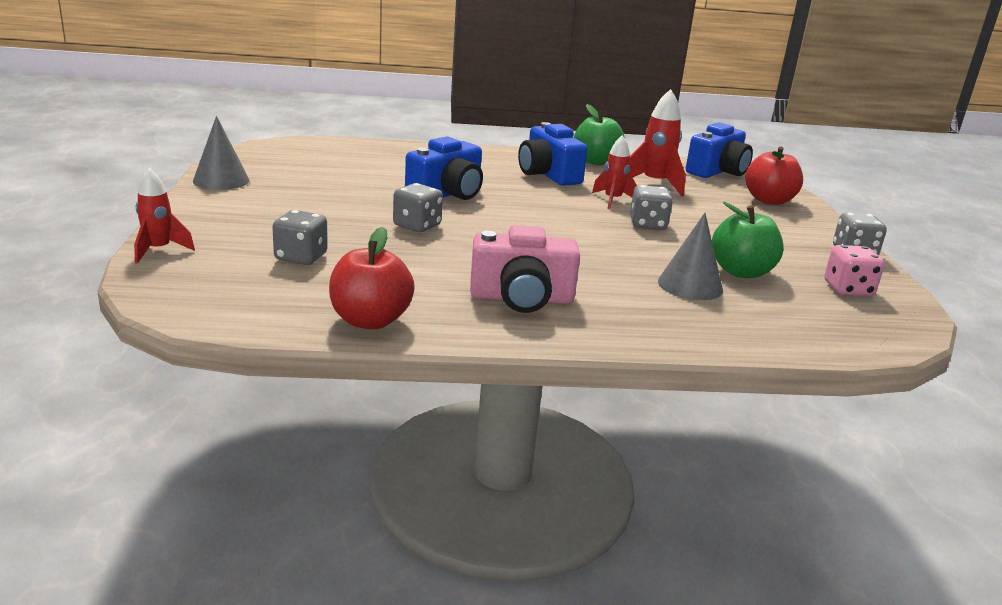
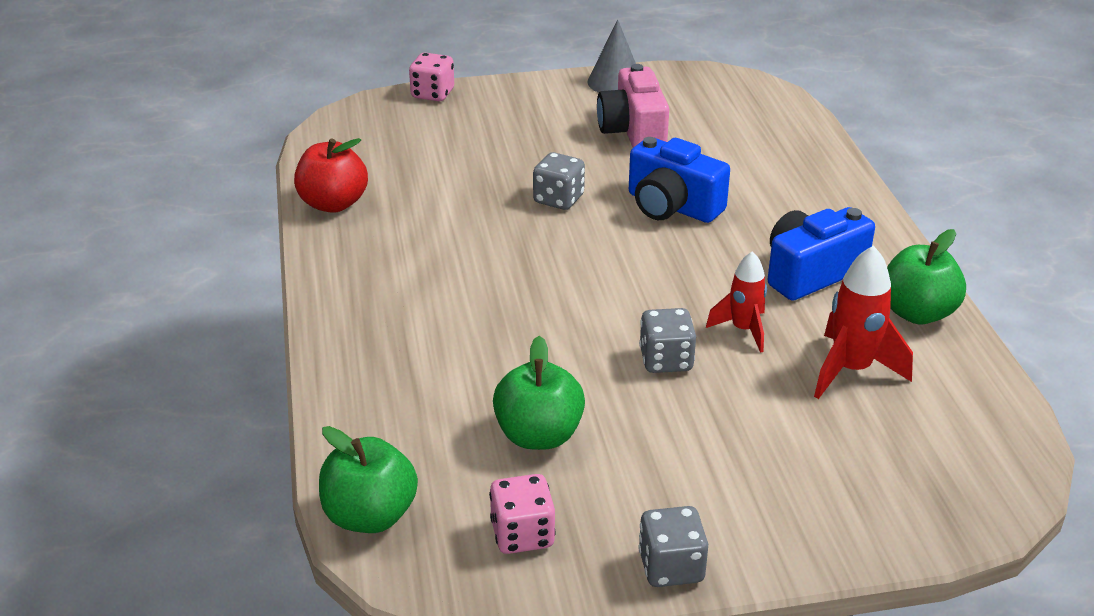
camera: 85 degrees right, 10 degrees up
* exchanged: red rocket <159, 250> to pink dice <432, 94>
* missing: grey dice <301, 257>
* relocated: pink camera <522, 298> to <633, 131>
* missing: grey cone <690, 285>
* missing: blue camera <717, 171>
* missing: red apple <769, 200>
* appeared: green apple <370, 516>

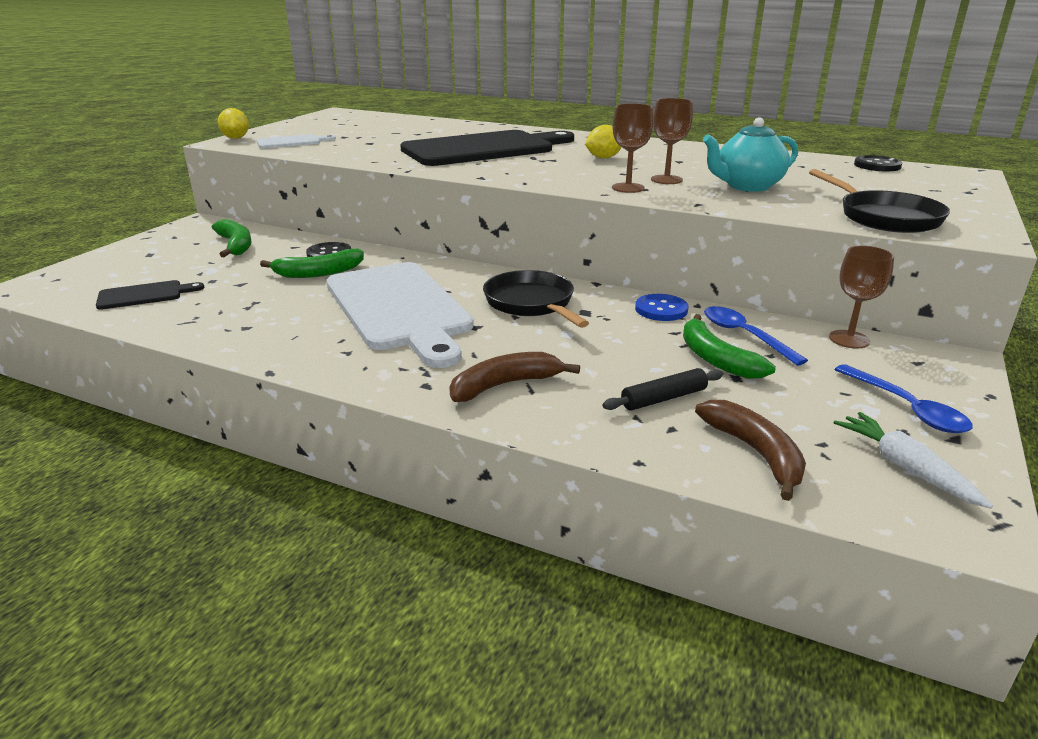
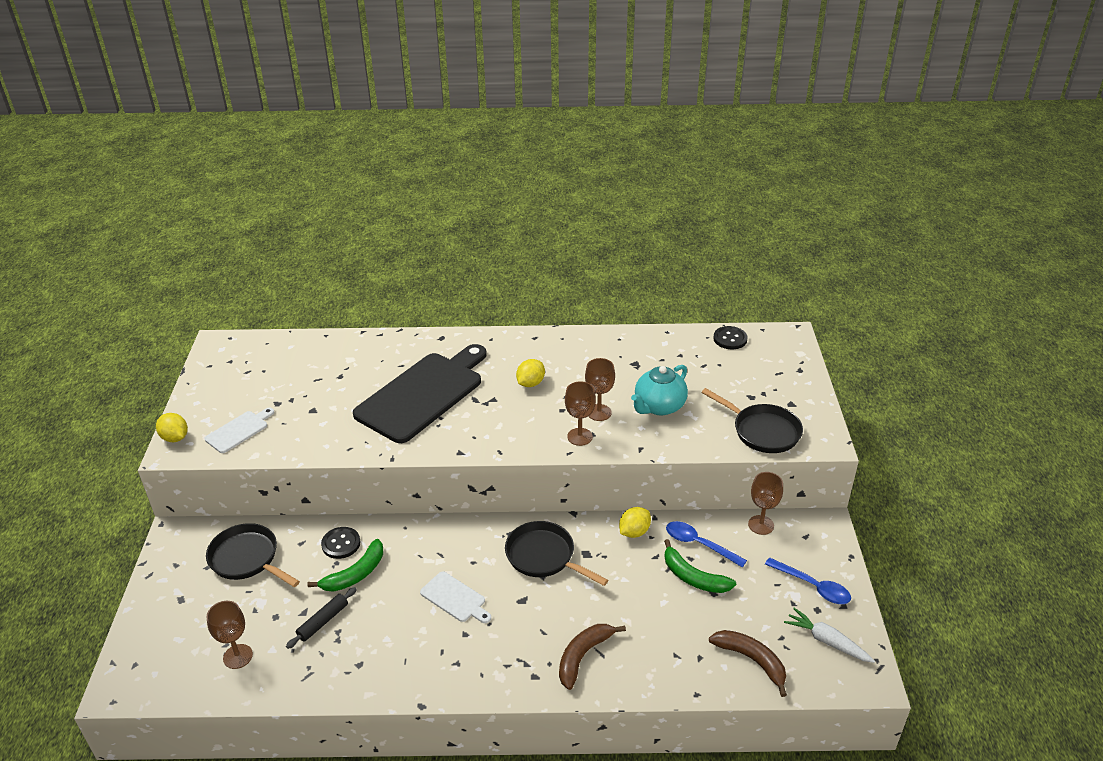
camera: 25 degrees left, 10 degrees up
* exchanged: black cutting board <144, 295> to brown goblet <238, 656>
* exchanged: green banana <236, 245> to black pan <247, 559>
* size: white cutting board <400, 309> = <455, 598> x0.44
* relocated: black rolling pin <664, 398> to <323, 621>
* exchanged: blue button <661, 309> to yellow lemon <634, 532>

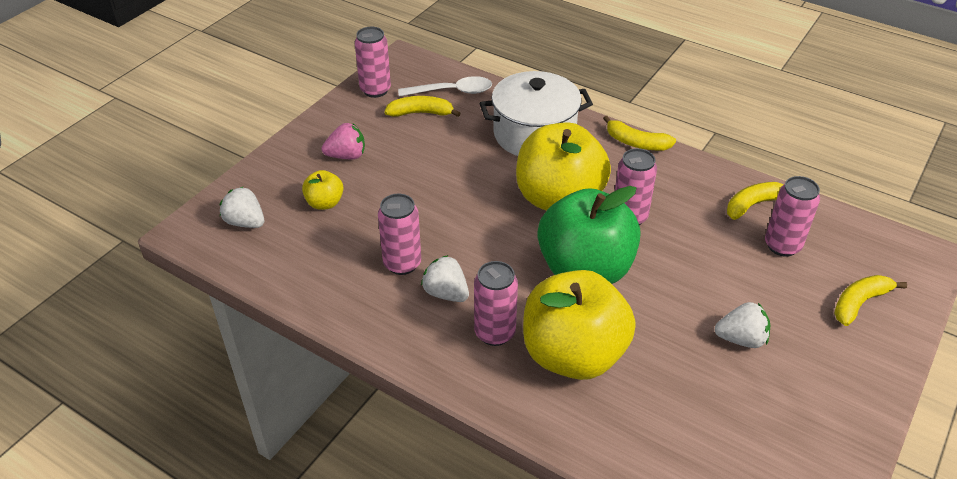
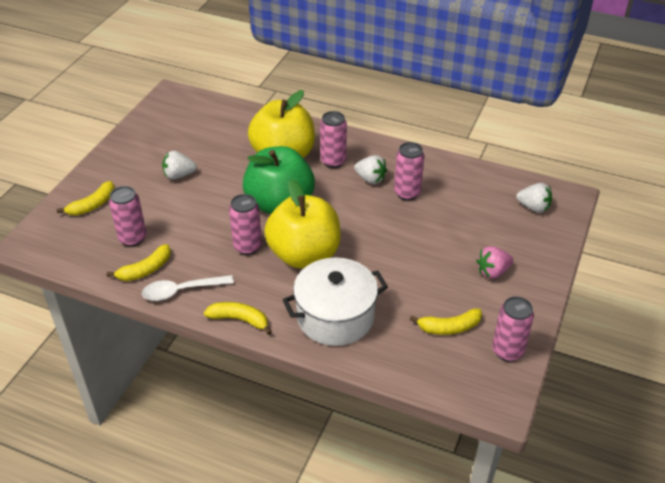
camera: 170 degrees right, 0 degrees up
* missing: yellow apple <325, 203>
* relocated: white spoon <452, 91> to <182, 291>

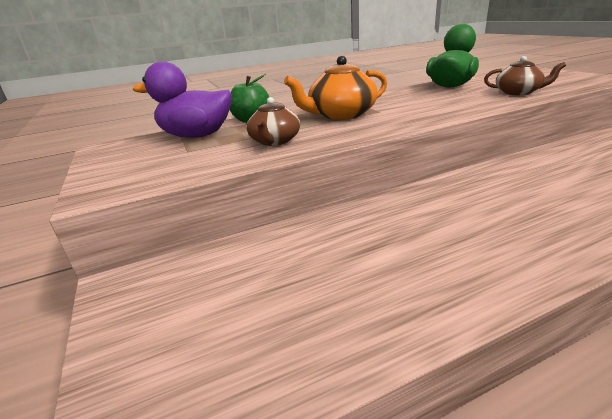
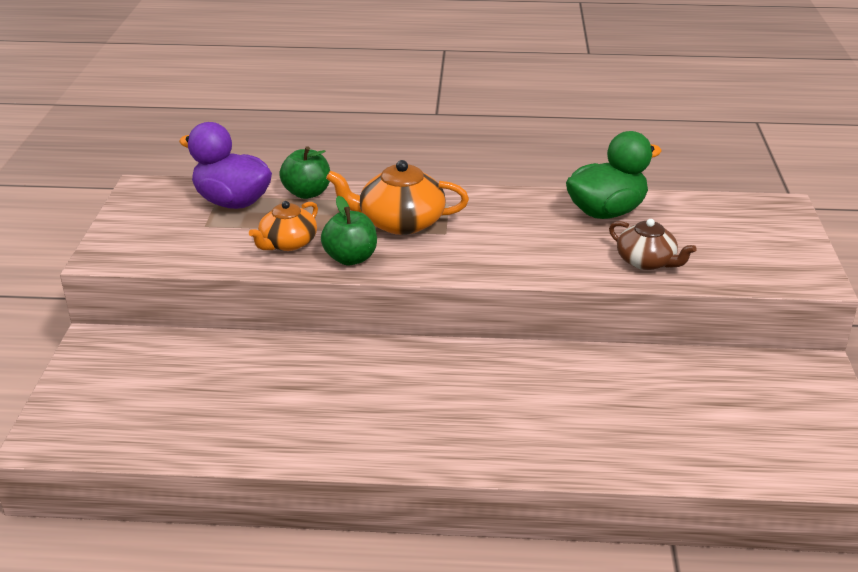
camera: 25 degrees right, 5 degrees up
* colour: brown teapot <274, 141> to orange teapot <287, 243>
* appeared: green apple <350, 258>

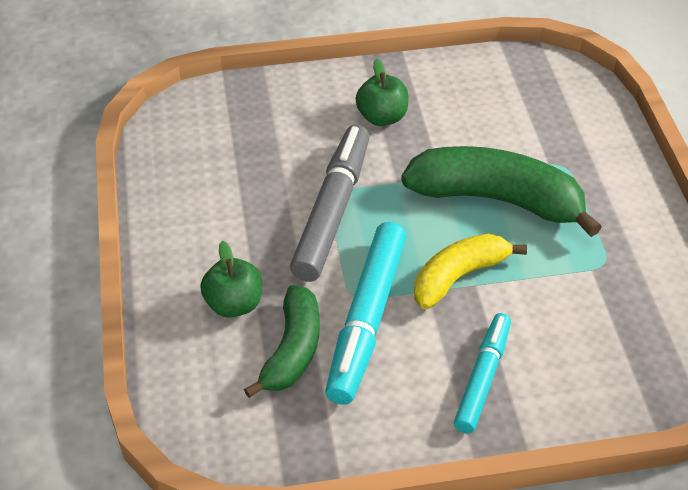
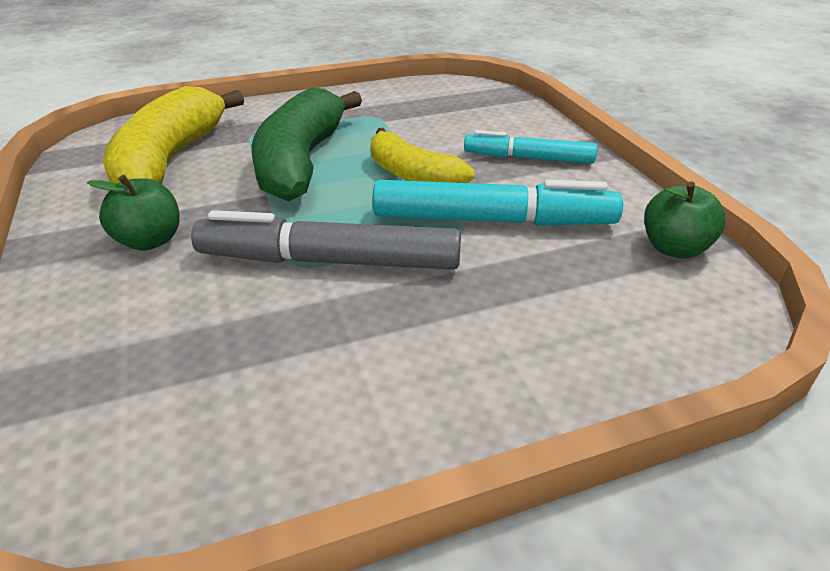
camera: 100 degrees left, 10 degrees down
* relocated: green apple <234, 304> to <674, 248>
* missing: green banana <292, 350>
* appeared: yellow banana <171, 159>

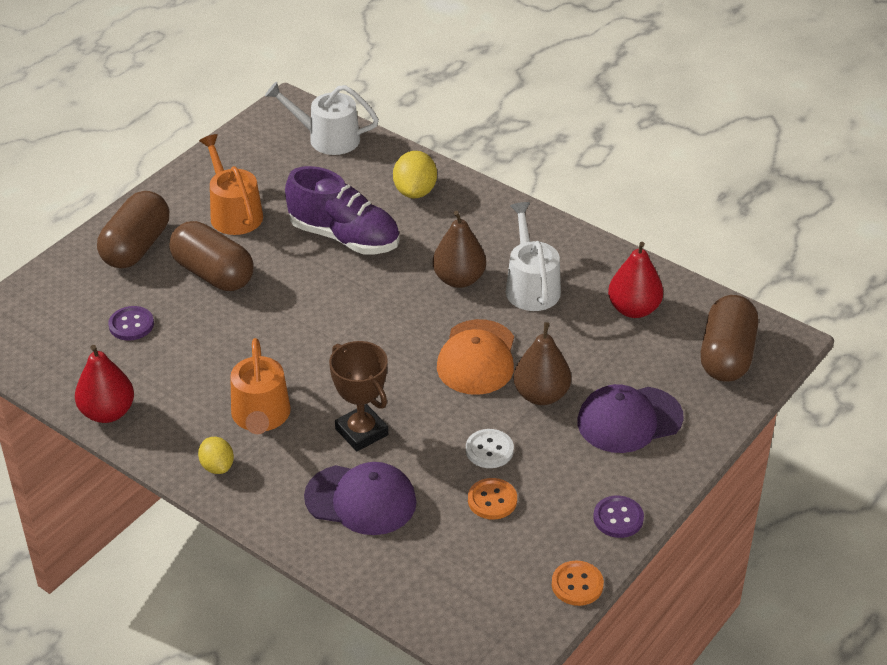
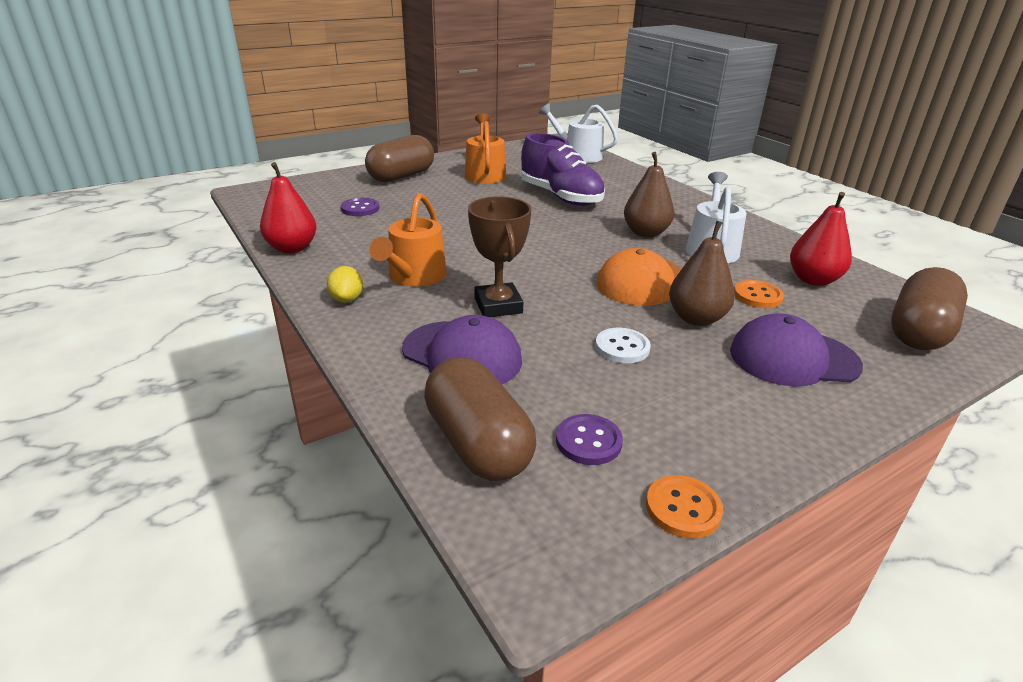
camera: 20 degrees right, 10 degrees down
* relocated: brown capsule <213, 273> to <478, 444>
* missing: yellow lemon <415, 191>
* relocated: orange button <492, 500> to <757, 296>
* relocated: purple button <618, 518> to <588, 441>

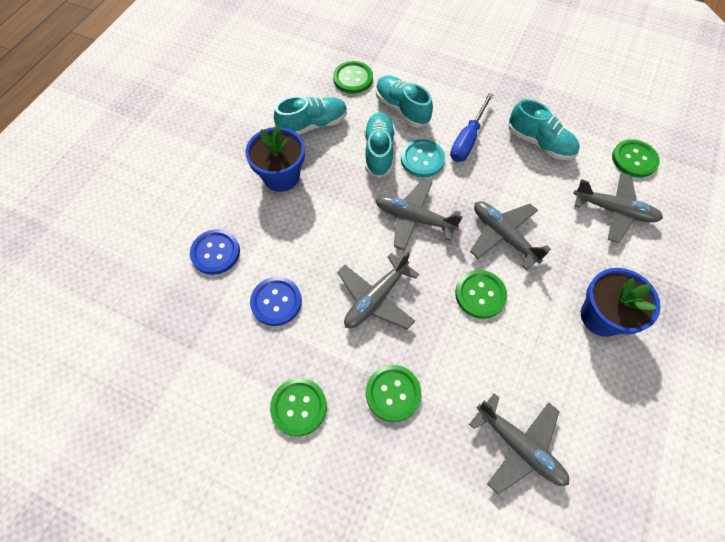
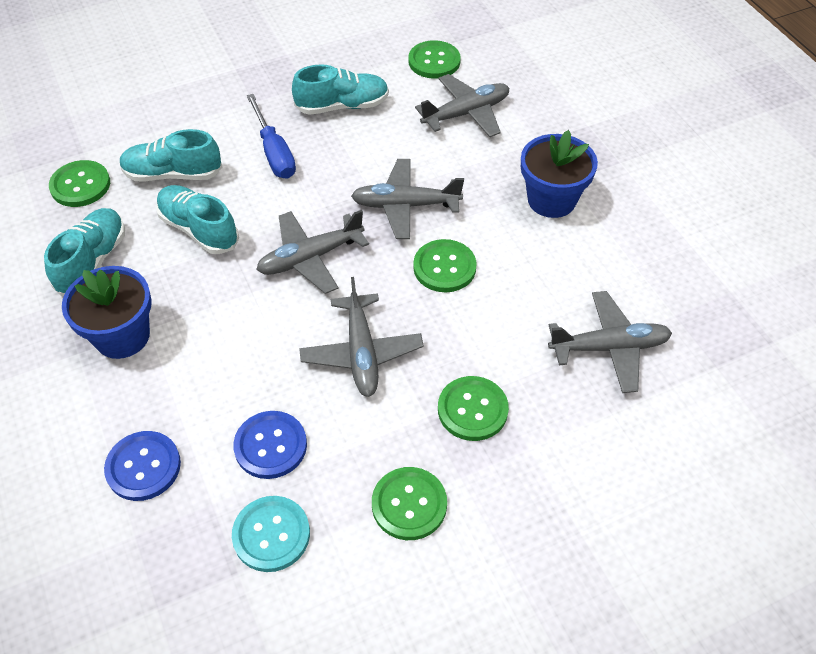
camera: 50 degrees left, 10 degrees down
* relocated: turquoise button <422, 159> to <271, 534>

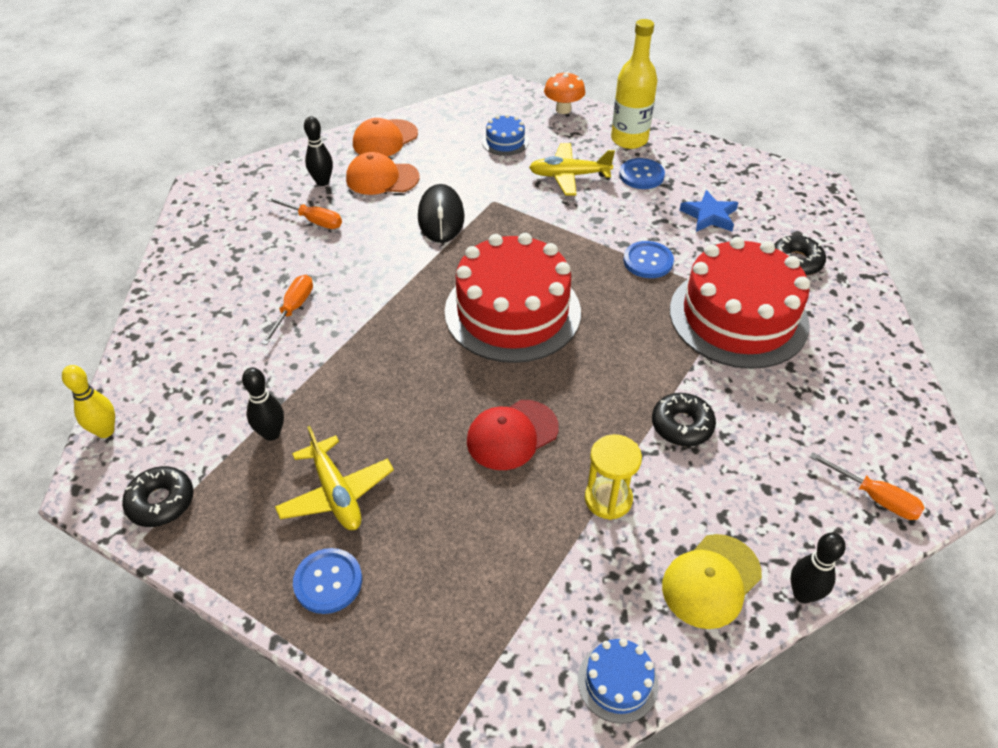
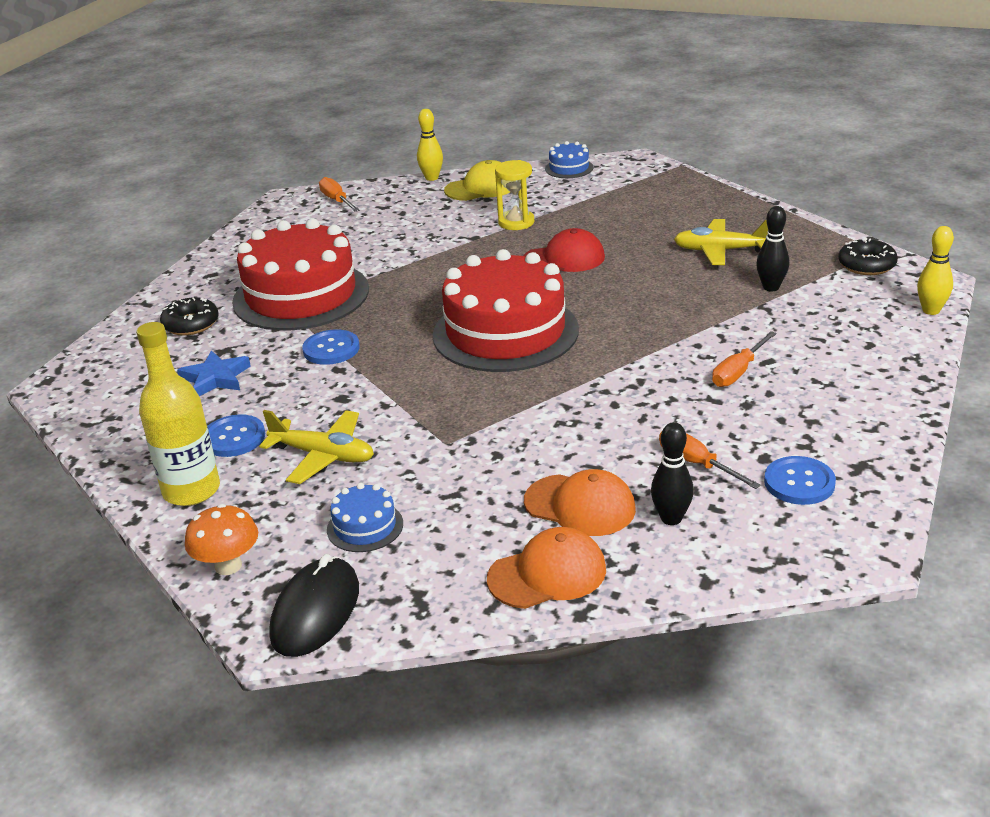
camera: 155 degrees left, 15 degrees down
* spun: yellow plane <336, 493> = <720, 251> 75 degrees counterclockwise
* relocated: blue button <328, 582> to <799, 482>
* relocated: black mouse <441, 217> to <315, 612>
* missing: black donut <682, 425>
* colour: black bowling pin <803, 594> to yellow bowling pin <431, 178>

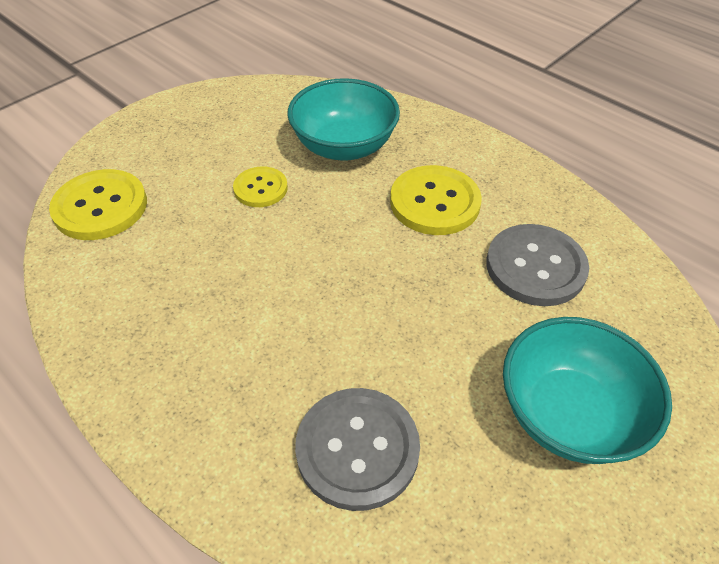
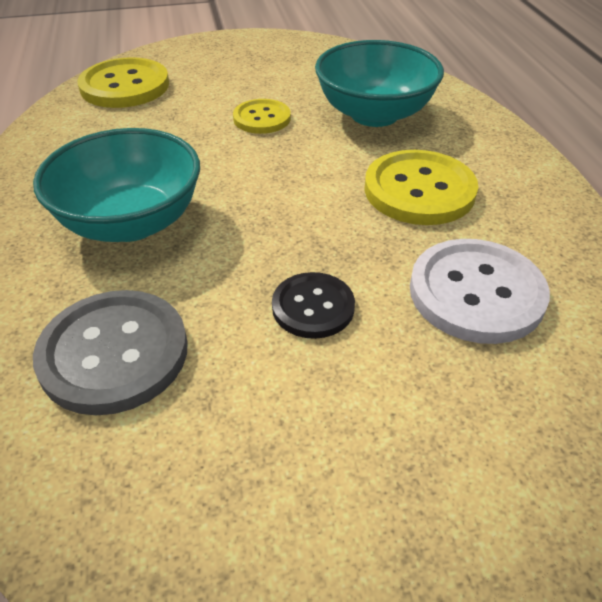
camera: 35 degrees right, 5 degrees down
* colour: grey button <535, 267> to white button <476, 293>
* relocated: turquoise bowl <568, 414> to <131, 222>
* appeared: black button <313, 307>

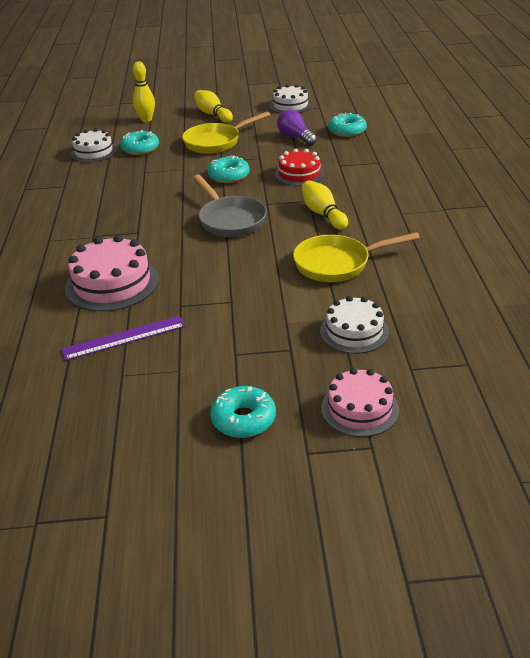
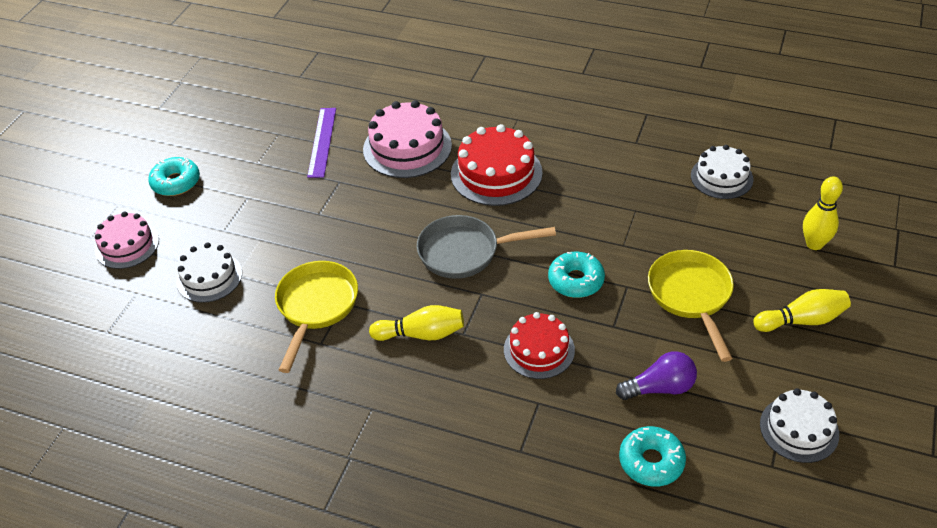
camera: 115 degrees right, 10 degrees up
* missing: turquoise donut <140, 149>
* appeared: red cake <496, 173>

